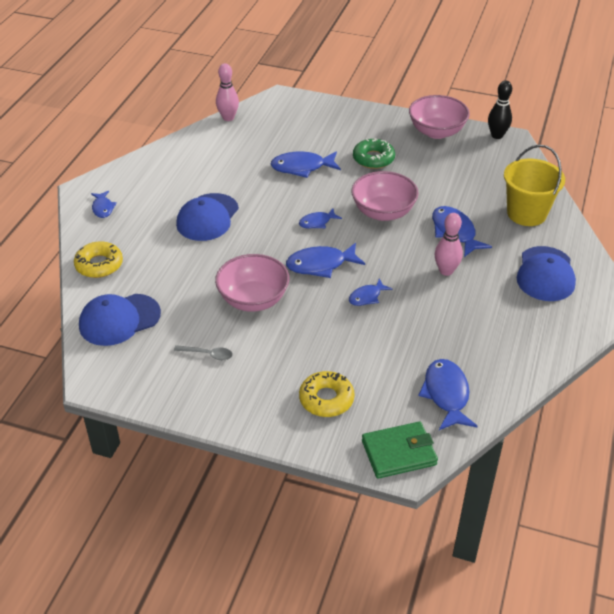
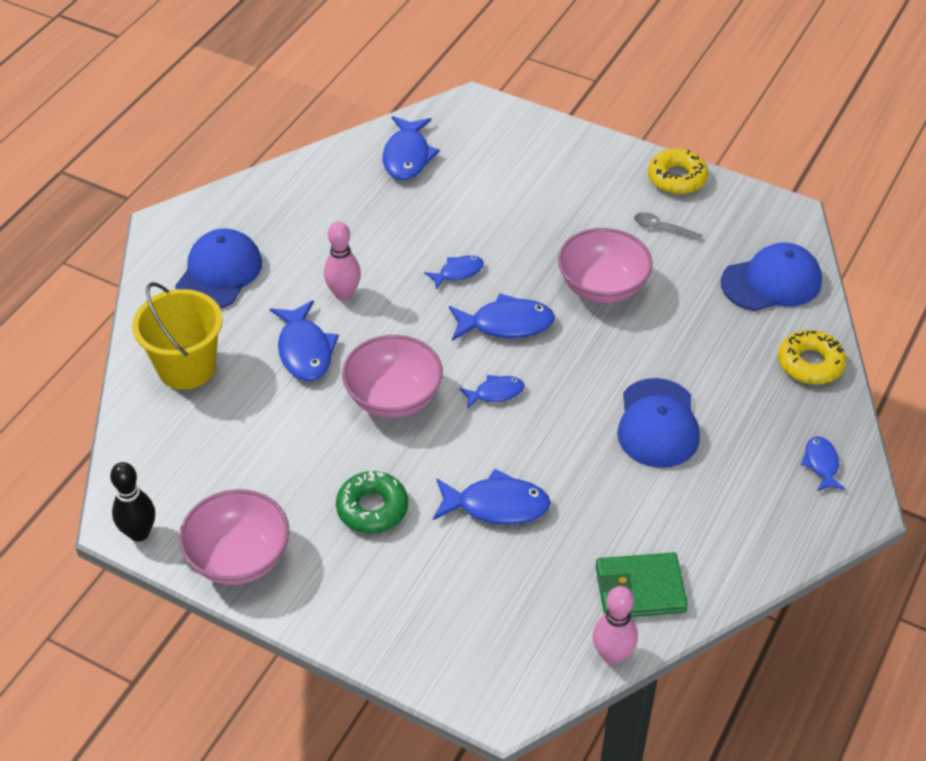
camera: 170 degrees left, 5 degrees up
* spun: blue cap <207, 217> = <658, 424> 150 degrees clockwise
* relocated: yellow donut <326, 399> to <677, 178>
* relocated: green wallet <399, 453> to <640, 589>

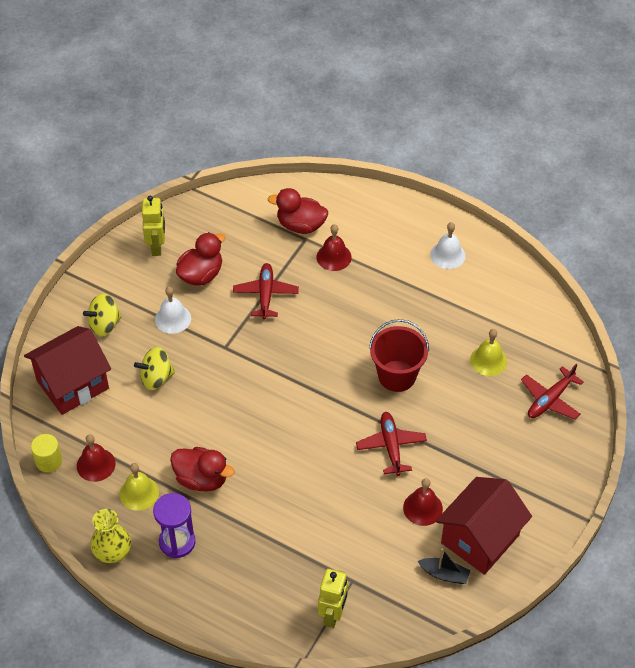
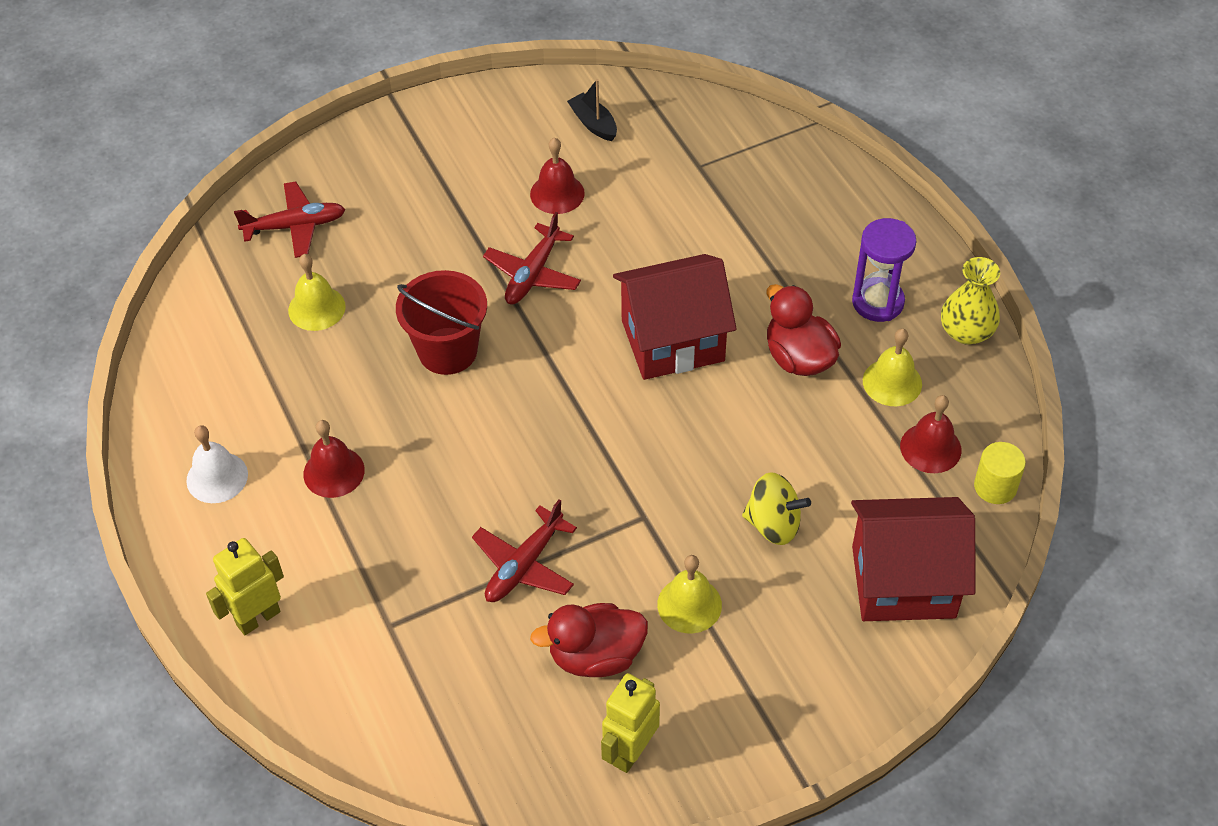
camera: 145 degrees left, 0 degrees up
* missing: yellow spinning top <104, 324>
* colour: white bell <173, 318> to yellow bell <689, 604>
* missing: red duck <300, 225>
* relocated: red bell <334, 257> to <334, 472>
* relocated: yellow robot <333, 615> to <258, 618>
* relocated: red house <480, 539> to <673, 340>

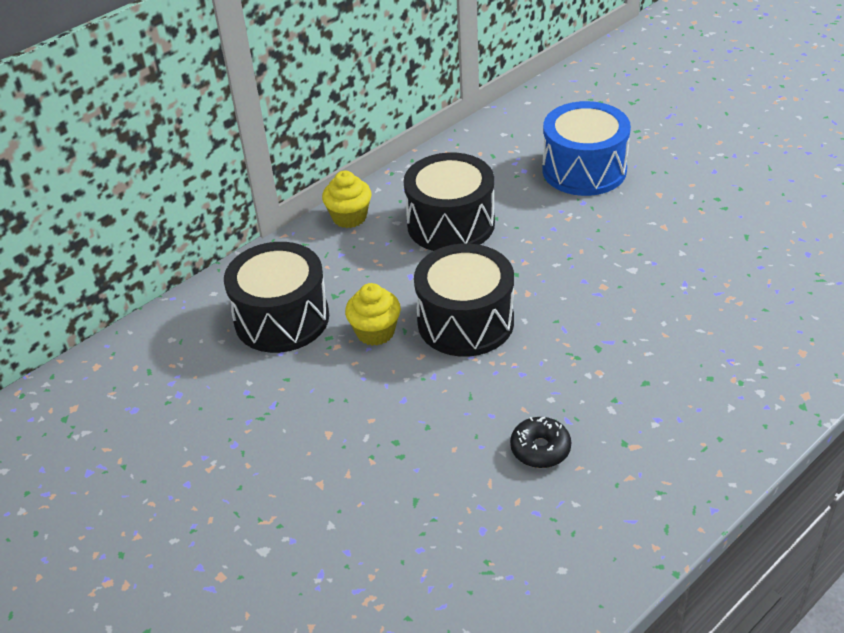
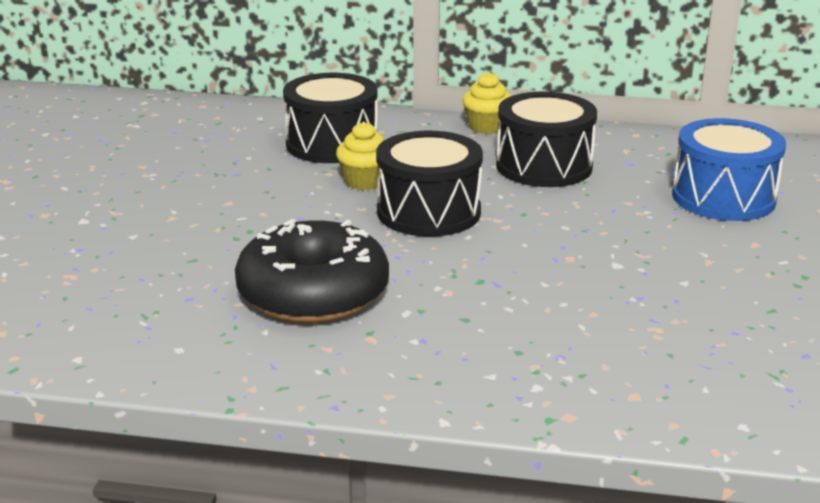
camera: 50 degrees right, 15 degrees down
* size: black donut <540, 449> = <313, 294> x2.32

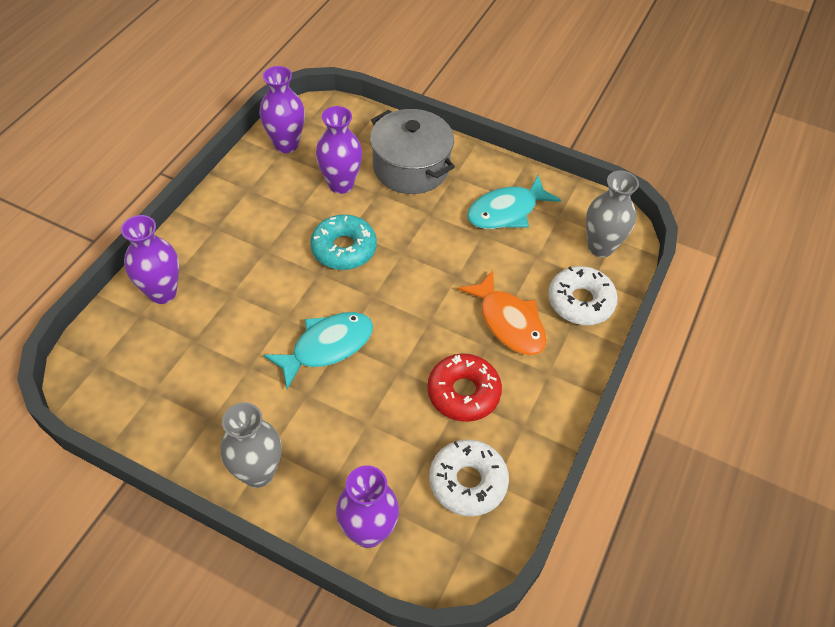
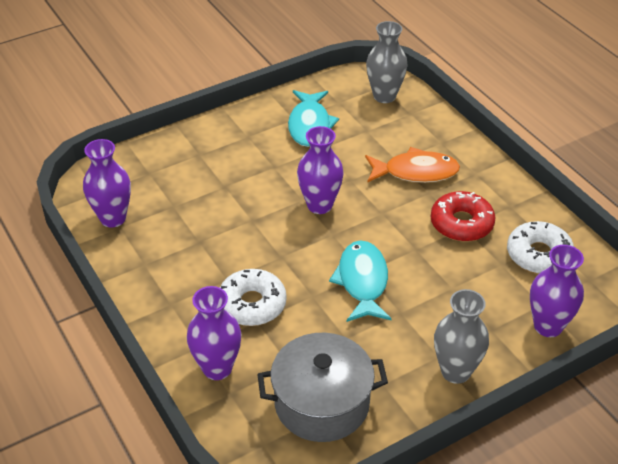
camera: 55 degrees left, 10 degrees down
* missing: turquoise donut <344, 249>
* relocated: purple vase <341, 184> to <319, 205>
* relocated: grey pot <411, 167> to <321, 403>
* relocated: white donut <580, 302> to <252, 304>

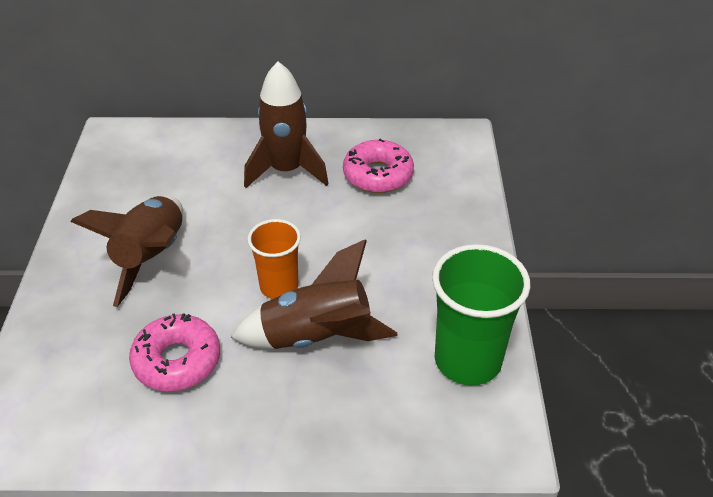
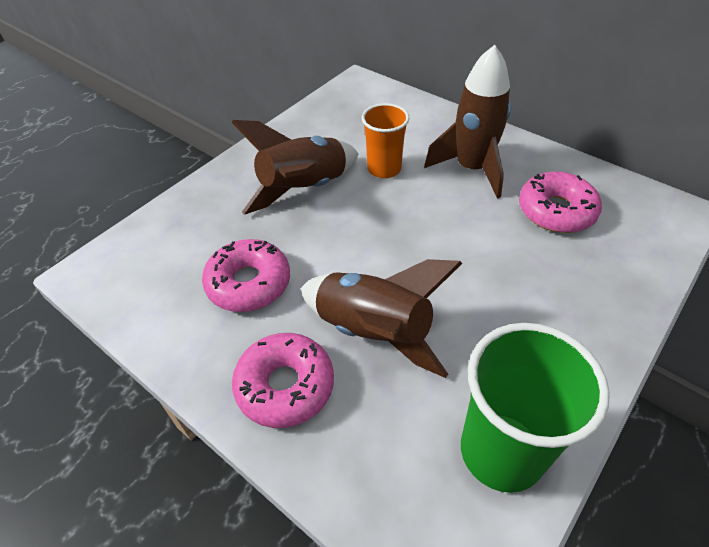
camera: 40 degrees right, 5 degrees up
* relocated: orange cup <279, 286> to <384, 169>
* appeared: pink donut <285, 386>

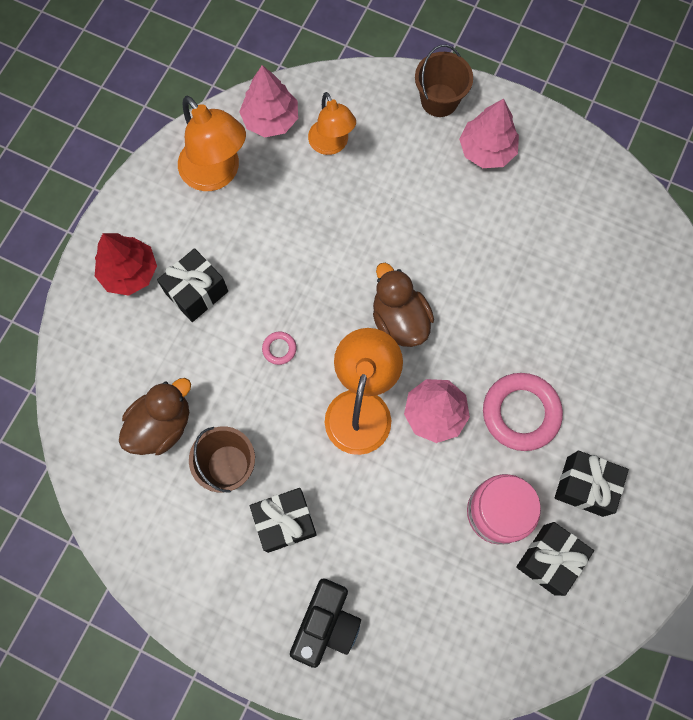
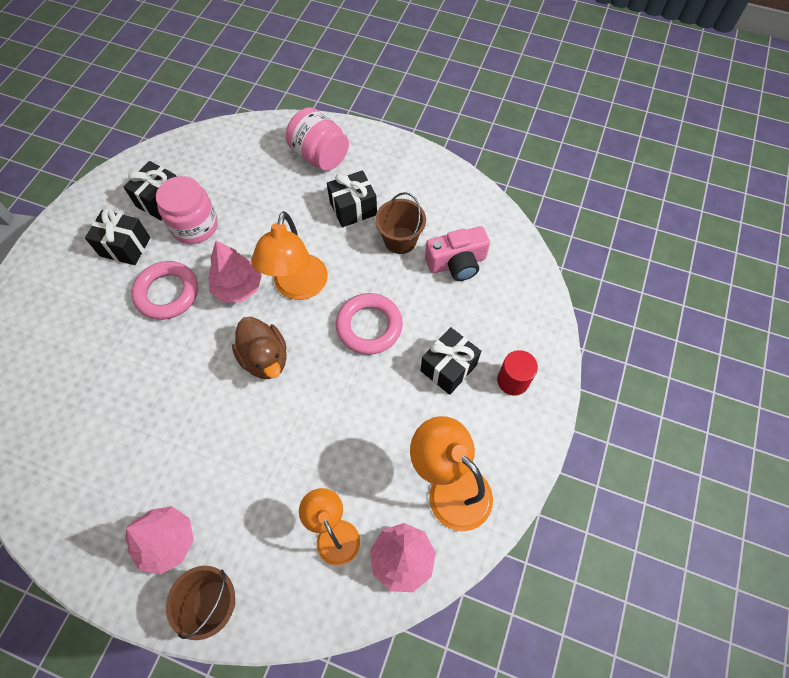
camera: 175 degrees right, 10 degrees down
* exchanged: red tree <129, 272> to red cylinder <513, 380>
* exchanged: brown duck <161, 425> to pink camera <457, 263>
* size: pink ring <279, 349> = <369, 326> x2.25
* exchanged: black camera <326, 623> to pink jar <320, 156>

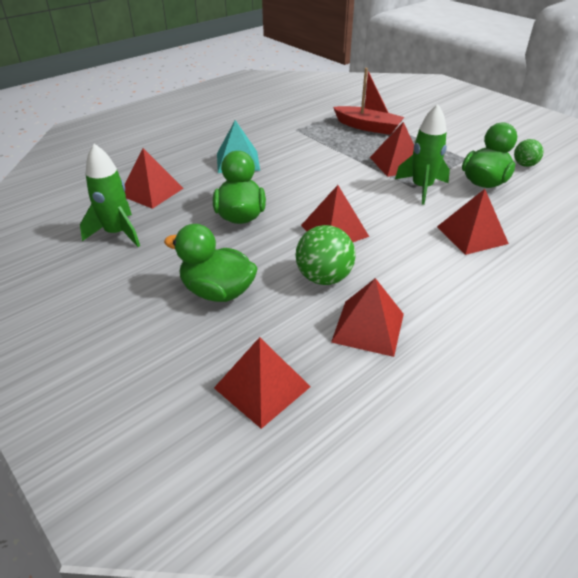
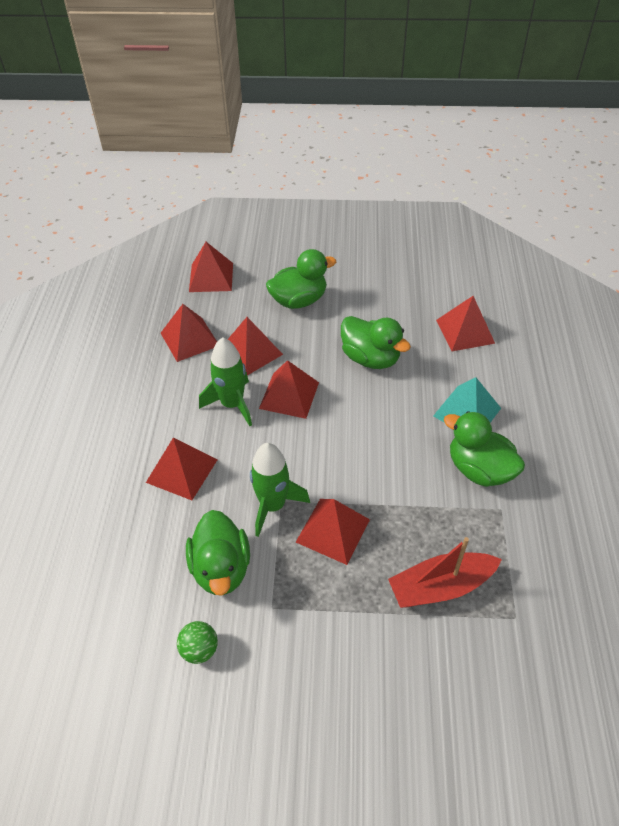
camera: 135 degrees right, 10 degrees up
* relocated: green rocket <117, 233> to <232, 404>
* exchanged: green ball <324, 278> to red pyramid <250, 352>
* appeared: green duck <479, 469>

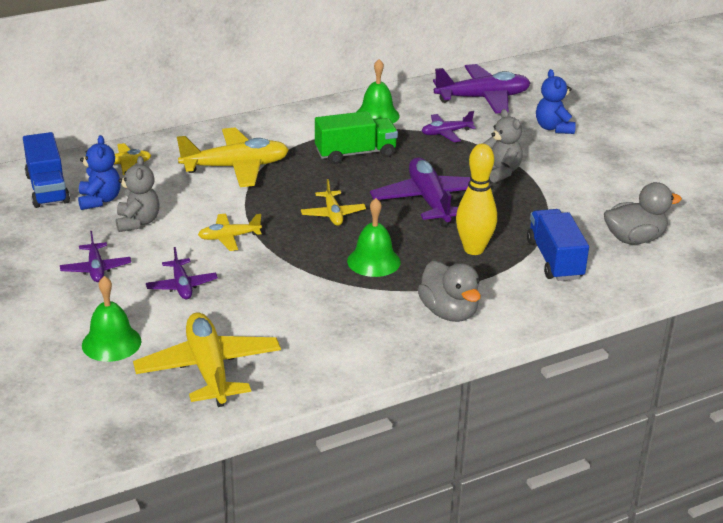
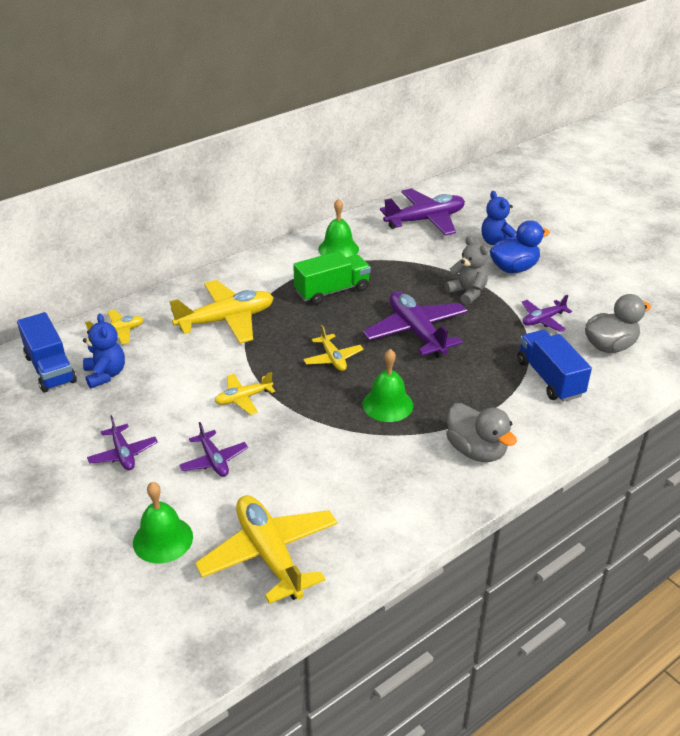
camera: 10 degrees left, 5 degrees up
* missing: grey teddy bear <138, 222>
* relocated: purple plane <446, 133> to <543, 320>
* missing: yellow bowling pin <473, 249>
* appeared: blue duck <514, 268>

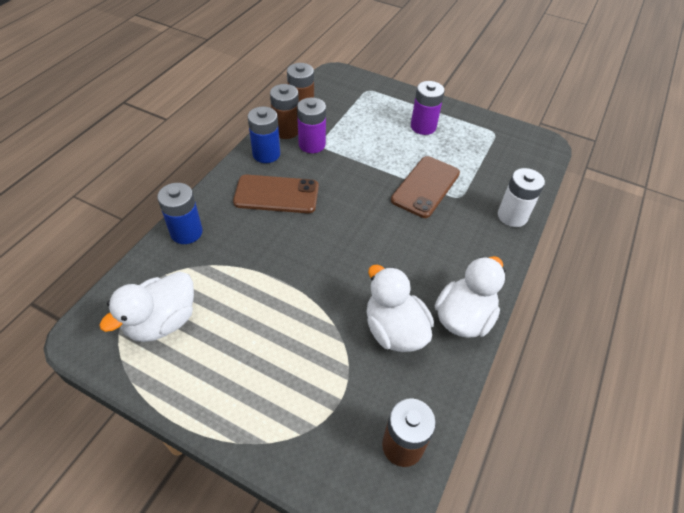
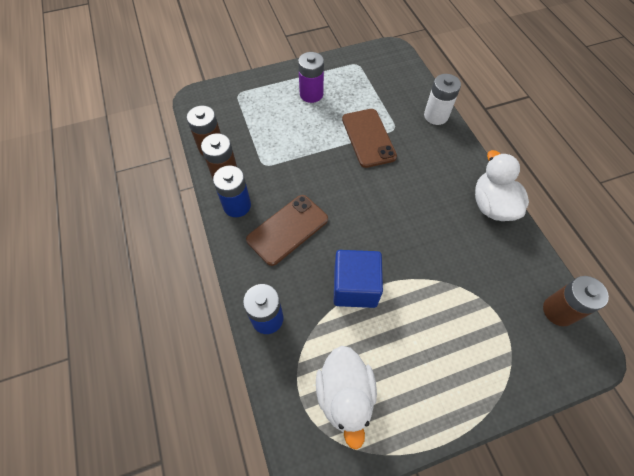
camera: 45 degrees left, 10 degrees up
* missing: purple battery <312, 144>
* missing: white duck <394, 330>
* appeared: blue cube <355, 287>

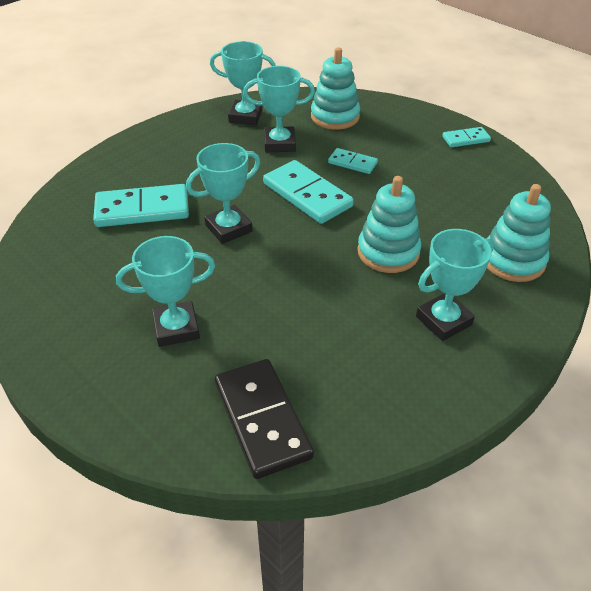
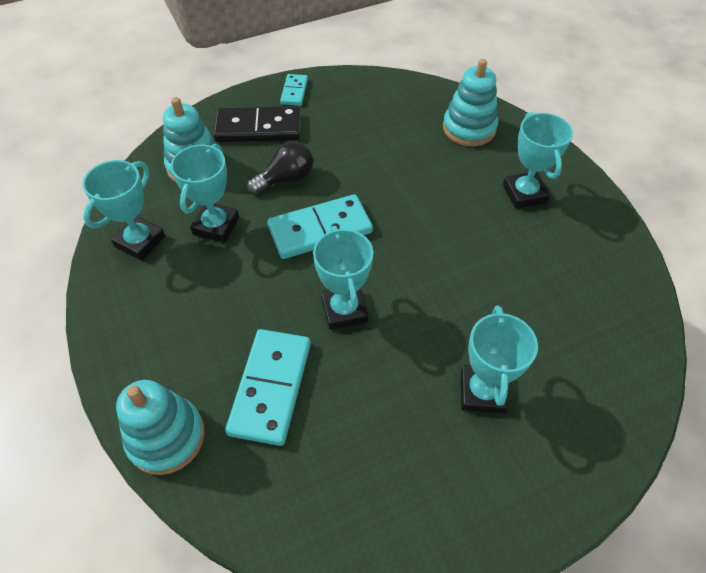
camera: 70 degrees left, 10 degrees up
* relocated: black domino <262, 419> to <258, 128>
* exchanged: turquoise domino <352, 163> to black light bulb <286, 179>
* relocated: turquoise stacking toy <388, 252> to <166, 437>

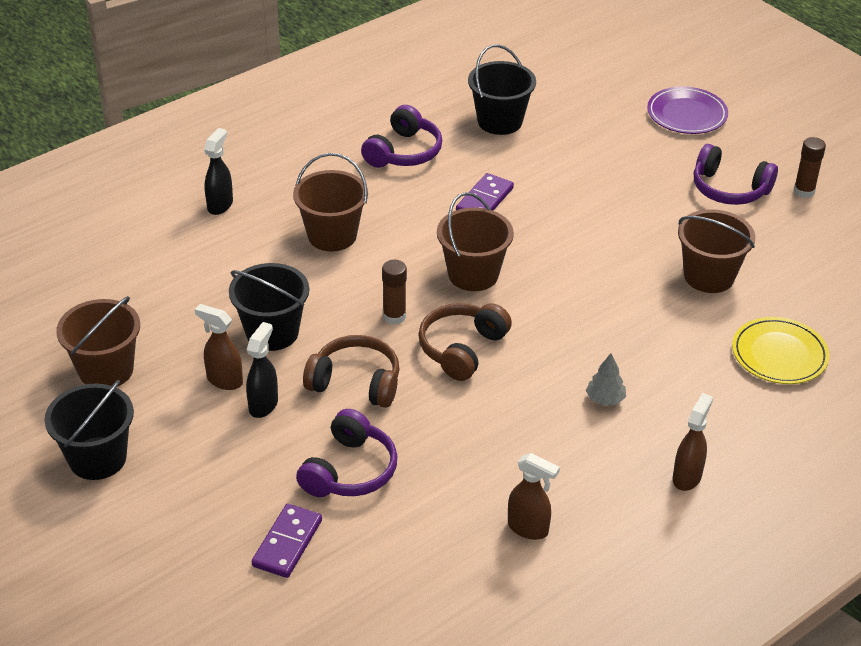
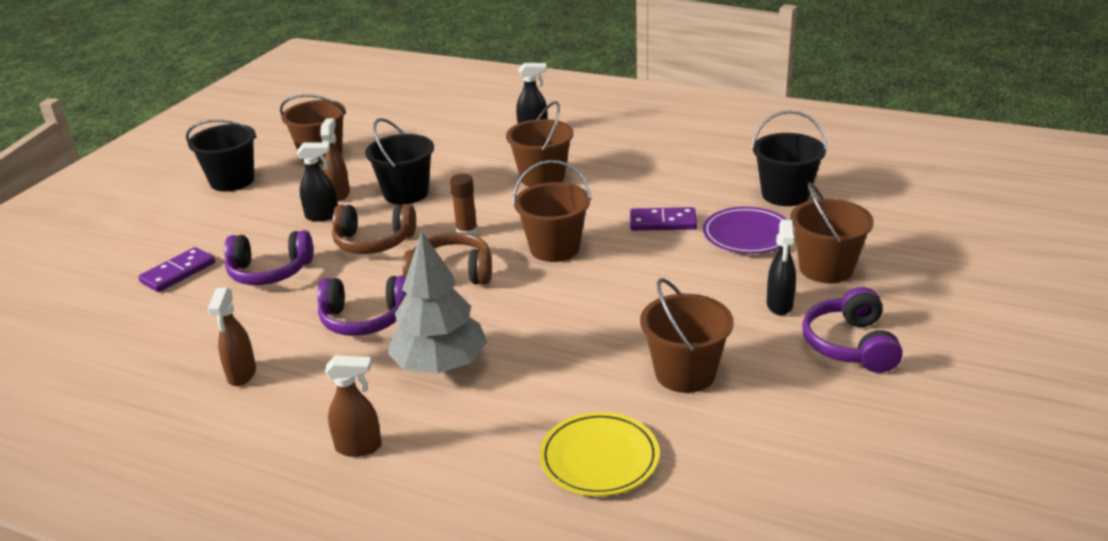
camera: 65 degrees right, 10 degrees down
* spun: purple domino <287, 543> = <178, 272> 45 degrees counterclockwise
* spun: brown headphones <356, 382> = <373, 242> 105 degrees clockwise
* relocated: purple headphones <404, 152> to <365, 319>
* size: grey tree <605, 399> = <440, 365> x2.27
* relocated: purple plate <686, 114> to <747, 235>
* missing: brown glue stick <804, 191>
* appeared: black spray bottle <779, 305>
* appeared: brown bucket <826, 268>

